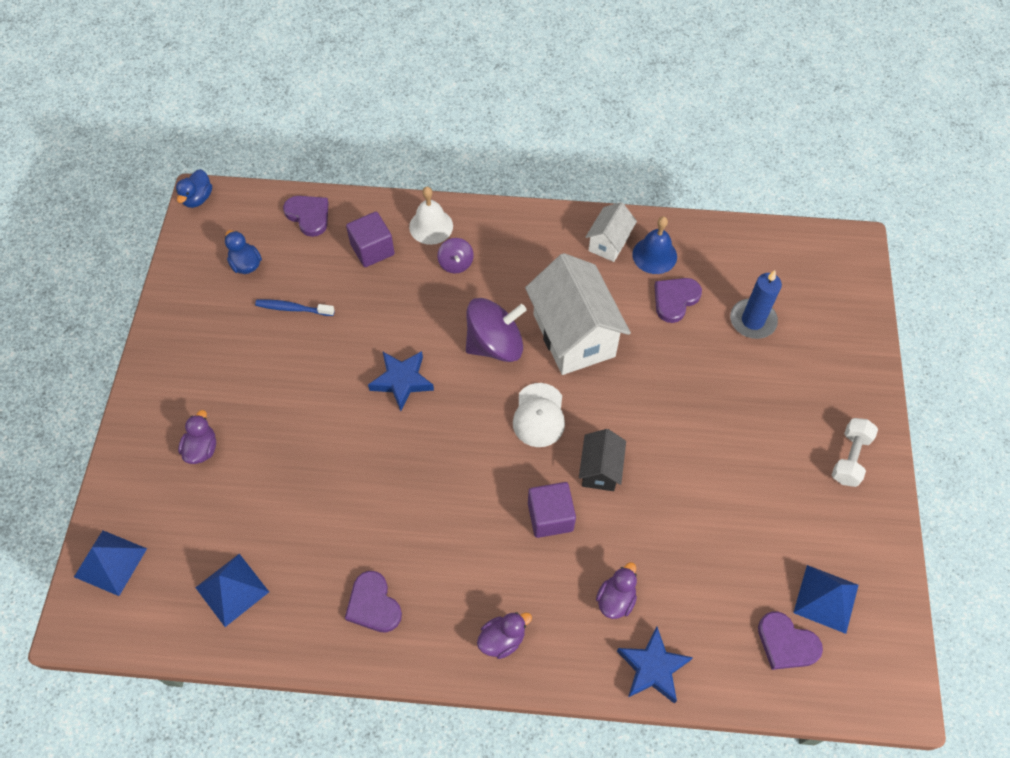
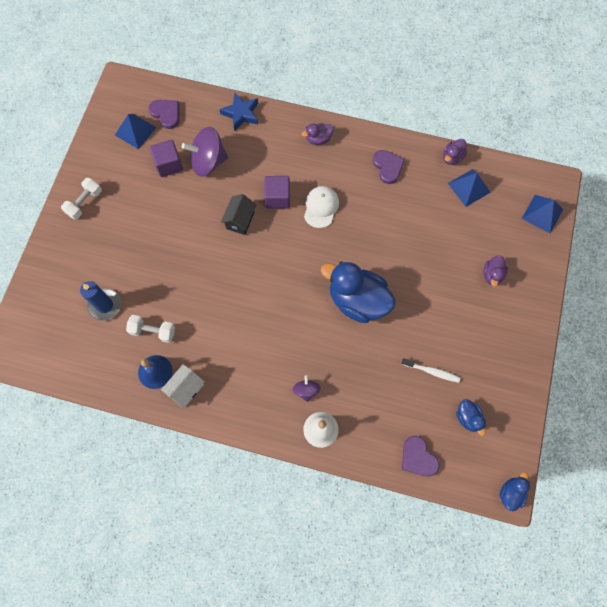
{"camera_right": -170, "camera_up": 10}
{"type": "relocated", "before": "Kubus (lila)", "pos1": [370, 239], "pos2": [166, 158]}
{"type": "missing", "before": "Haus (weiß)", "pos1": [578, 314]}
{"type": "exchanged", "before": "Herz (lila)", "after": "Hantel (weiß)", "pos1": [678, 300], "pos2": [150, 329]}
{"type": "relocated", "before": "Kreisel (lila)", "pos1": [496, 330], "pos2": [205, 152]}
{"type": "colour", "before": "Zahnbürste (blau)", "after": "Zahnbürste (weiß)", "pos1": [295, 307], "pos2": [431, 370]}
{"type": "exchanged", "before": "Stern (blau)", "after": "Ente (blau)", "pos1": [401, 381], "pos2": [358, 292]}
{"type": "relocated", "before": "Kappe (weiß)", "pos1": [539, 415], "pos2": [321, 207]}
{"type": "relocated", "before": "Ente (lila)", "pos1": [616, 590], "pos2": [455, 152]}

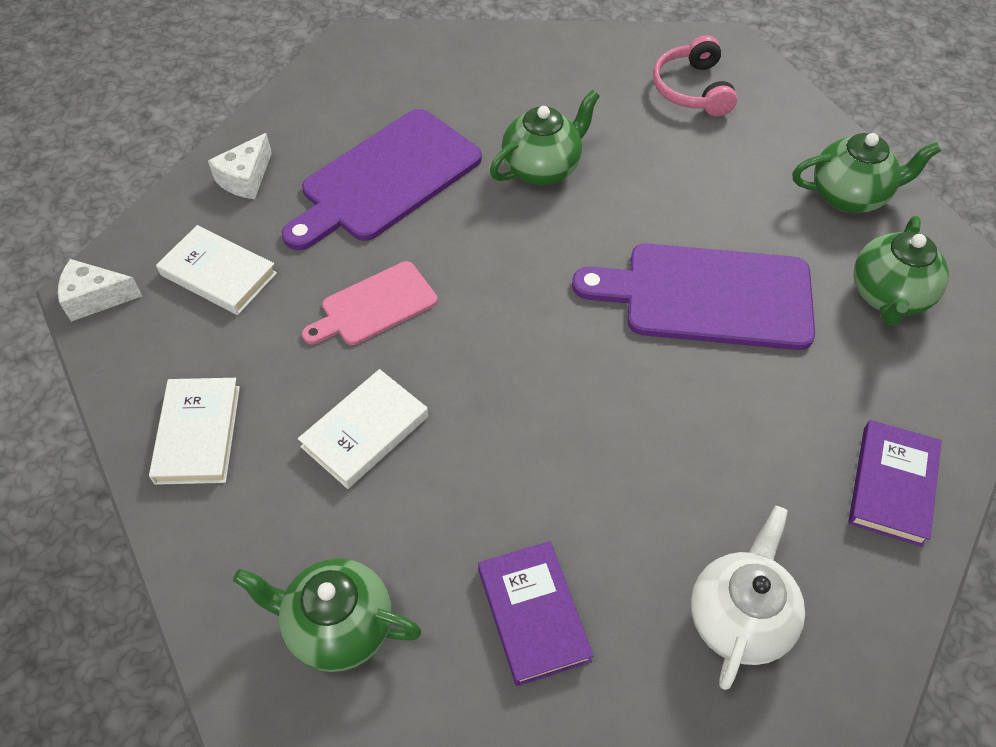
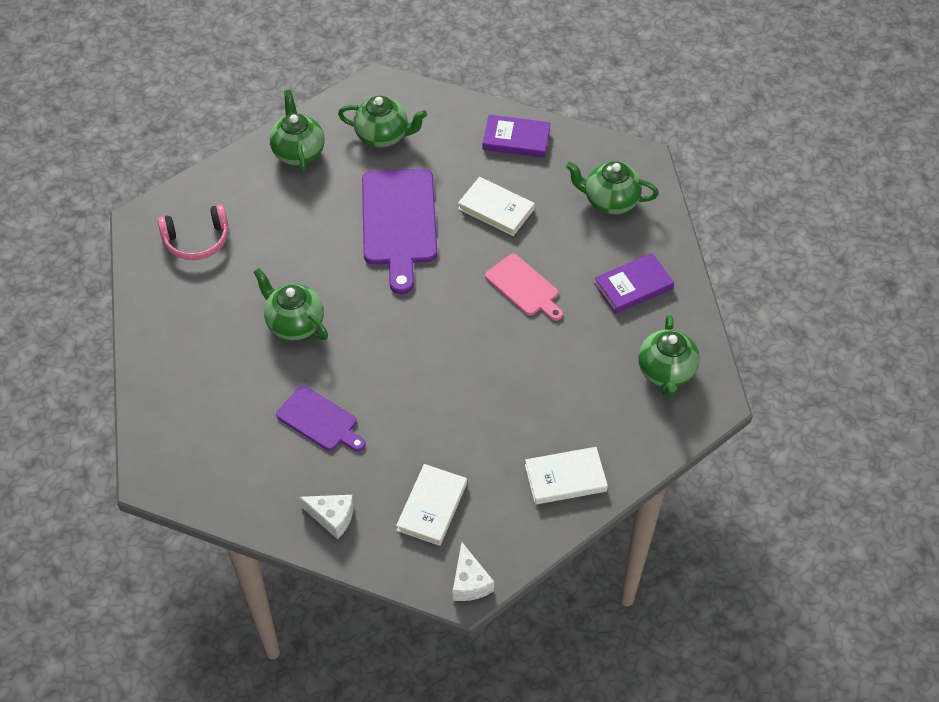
{"camera_right": -100, "camera_up": 0}
{"type": "size", "before": "Schneidebrett (lila)", "pos1": [382, 179], "pos2": [321, 418], "scale": 0.57}
{"type": "relocated", "before": "Schneidebrett (rosa)", "pos1": [370, 303], "pos2": [524, 287]}
{"type": "relocated", "before": "Buch (weiß)", "pos1": [363, 429], "pos2": [496, 206]}
{"type": "colour", "before": "Teekanne (weiß)", "after": "Teekanne (grün)", "pos1": [748, 598], "pos2": [612, 187]}

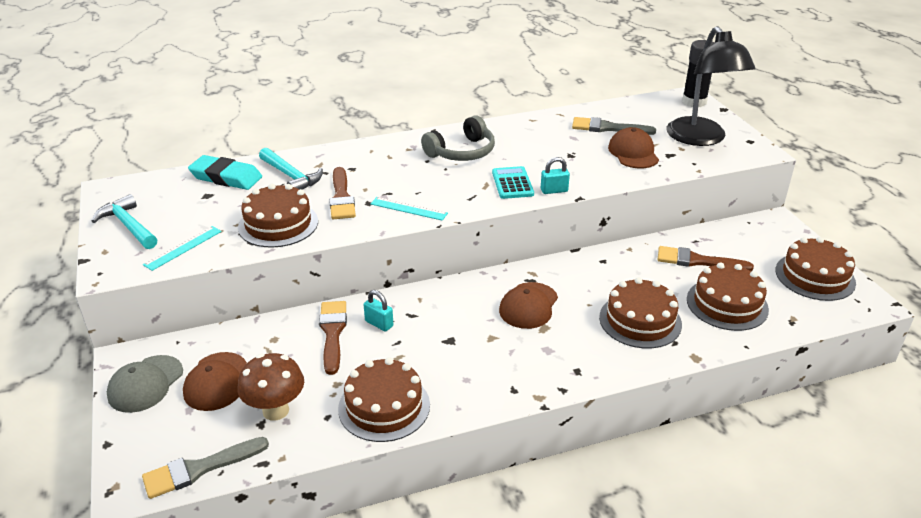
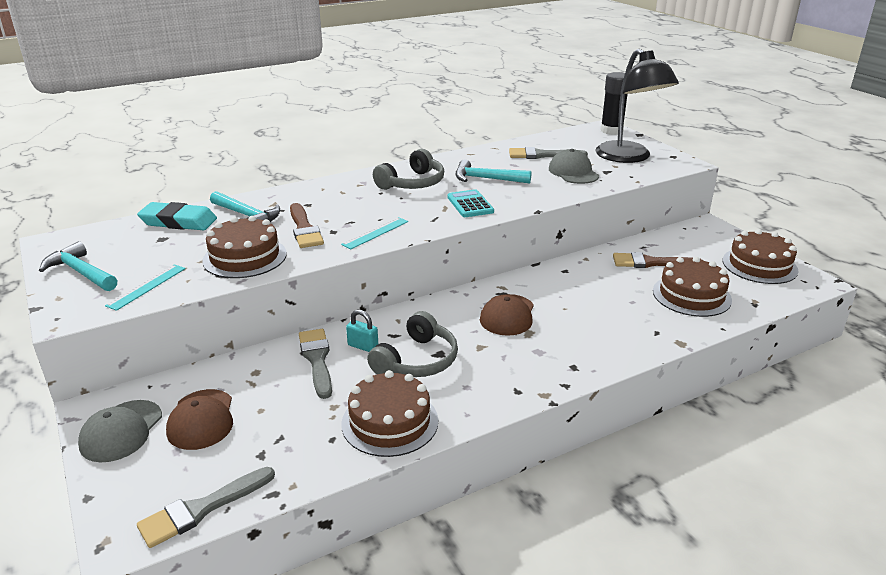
{"camera_right": -10, "camera_up": -5}
{"type": "colour", "before": "Kappe (braun)", "after": "Kappe (grau)", "pos1": [633, 147], "pos2": [574, 166]}
{"type": "missing", "before": "Vorhängeschloss (türkis)", "pos1": [555, 175]}
{"type": "spun", "before": "Lineal (türkis)", "pos1": [409, 209], "pos2": [374, 233], "turn": -60}
{"type": "missing", "before": "Kuchen (braun)", "pos1": [640, 313]}
{"type": "colour", "before": "Pinsel (braun)", "after": "Pinsel (grau)", "pos1": [333, 338], "pos2": [315, 364]}
{"type": "missing", "before": "Pilz (braun)", "pos1": [270, 387]}
{"type": "appeared", "after": "Hammer (türkis)", "pos2": [494, 171]}
{"type": "appeared", "after": "Kopfhörer (grau)", "pos2": [412, 344]}

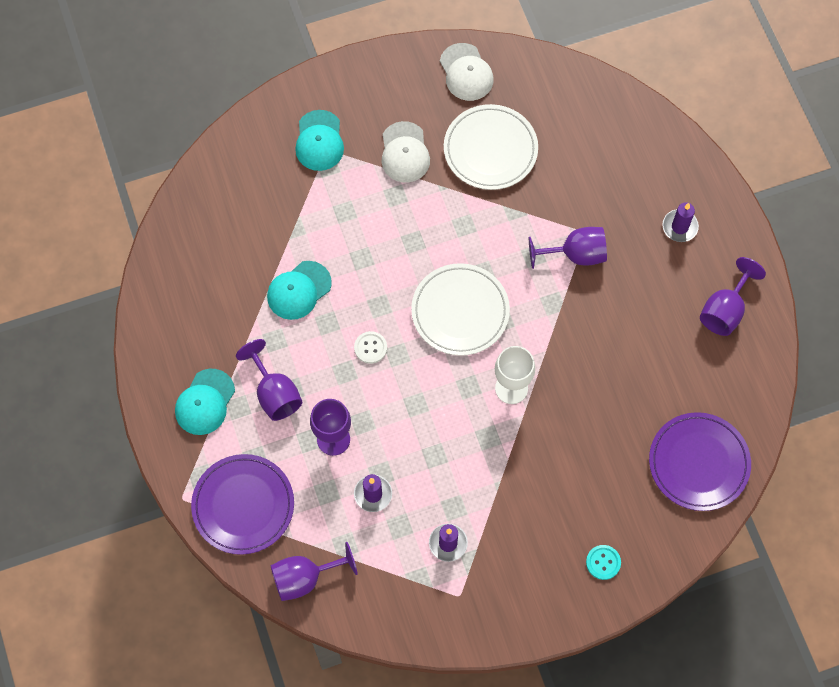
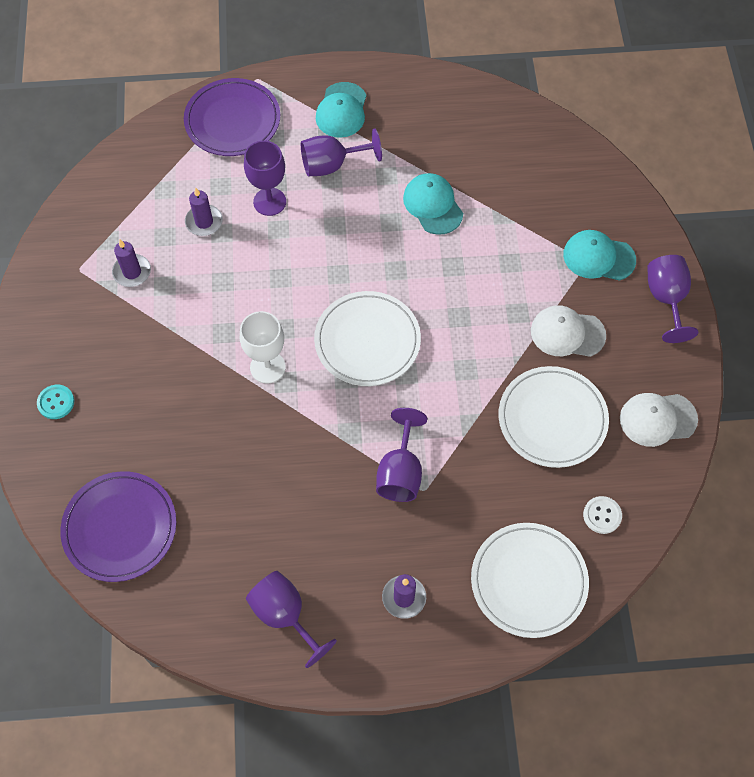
{"camera_right": 105, "camera_up": -5}
{"type": "relocated", "before": "Knopf (weiß)", "pos1": [370, 347], "pos2": [602, 515]}
{"type": "spun", "before": "Kappe (türkis)", "pos1": [205, 402], "pos2": [341, 110], "turn": -120}
{"type": "relocated", "before": "Kelch (lila)", "pos1": [314, 571], "pos2": [673, 299]}
{"type": "appeared", "after": "Teller (weiß)", "pos2": [530, 580]}

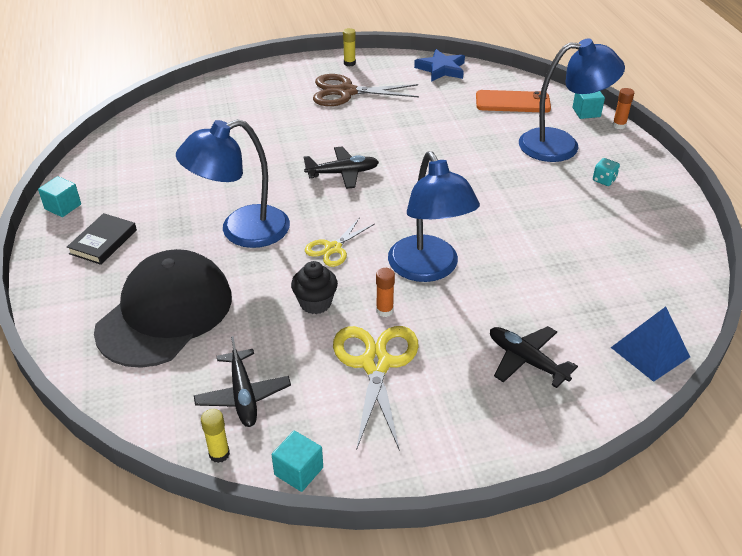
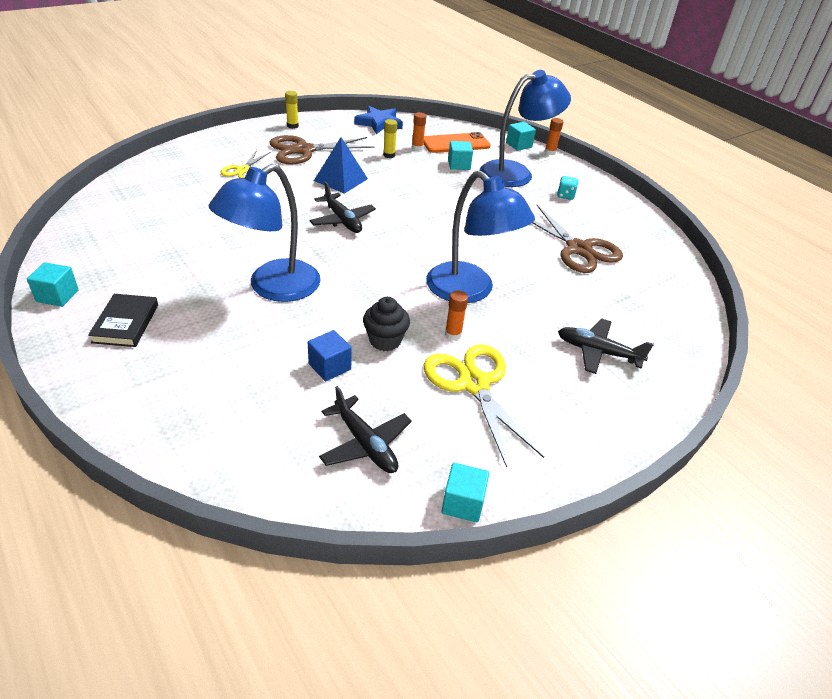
{"camera_right": -25, "camera_up": 0}
{"type": "spun", "before": "Flugzeug (schwarz)", "pos1": [341, 168], "pos2": [342, 207], "turn": 90}
{"type": "relocated", "before": "Schere (gelb)", "pos1": [340, 242], "pos2": [246, 164]}
{"type": "missing", "before": "Kappe (schwarz)", "pos1": [163, 308]}
{"type": "relocated", "before": "Pyramide (blau)", "pos1": [650, 344], "pos2": [341, 165]}
{"type": "relocated", "before": "Klebestift (gelb)", "pos1": [215, 436], "pos2": [390, 138]}
{"type": "appeared", "after": "Klebestift (orange)", "pos2": [419, 131]}
{"type": "appeared", "after": "Kubus (türkis)", "pos2": [460, 155]}
{"type": "appeared", "after": "Schere (braun)", "pos2": [577, 239]}
{"type": "appeared", "after": "Kubus (blau)", "pos2": [330, 355]}

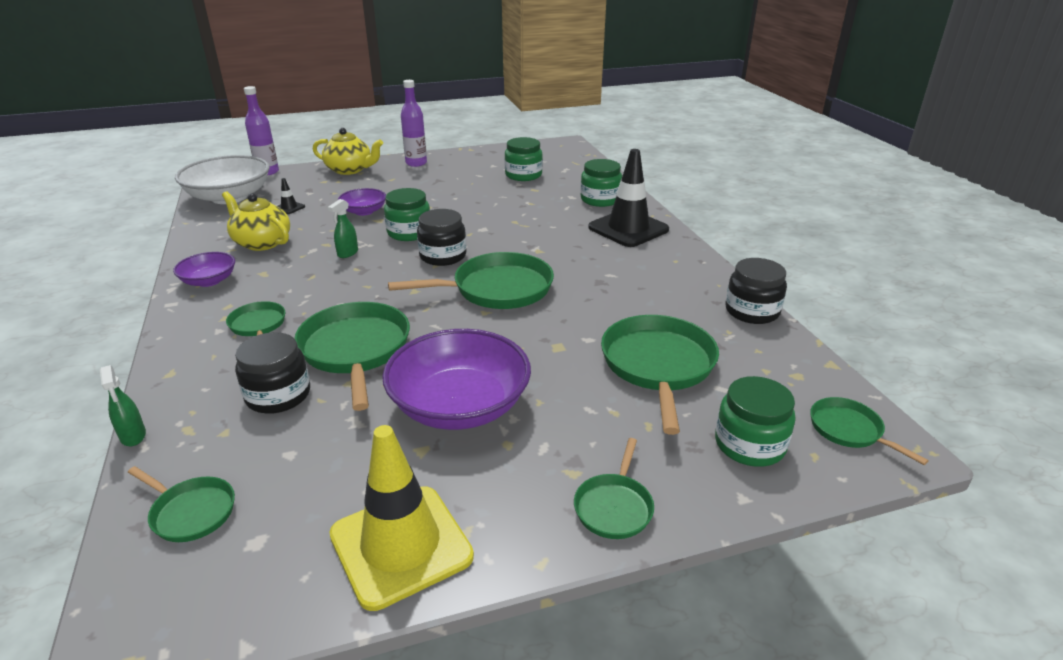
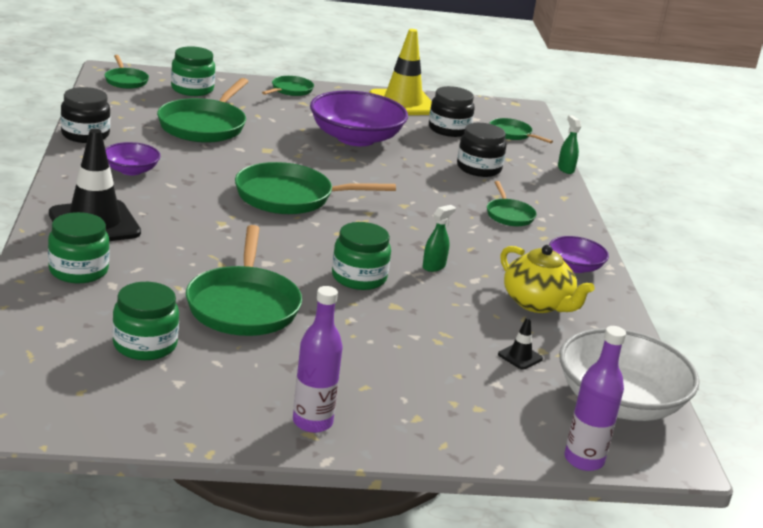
{"camera_right": -170, "camera_up": -5}
{"type": "missing", "before": "Teekanne (gelb)", "pos1": [348, 151]}
{"type": "relocated", "before": "Schüssel (lila)", "pos1": [362, 202], "pos2": [133, 158]}
{"type": "relocated", "before": "Einmachglas (schwarz)", "pos1": [441, 237], "pos2": [452, 111]}
{"type": "relocated", "before": "Pfanne (grün)", "pos1": [352, 356], "pos2": [244, 280]}

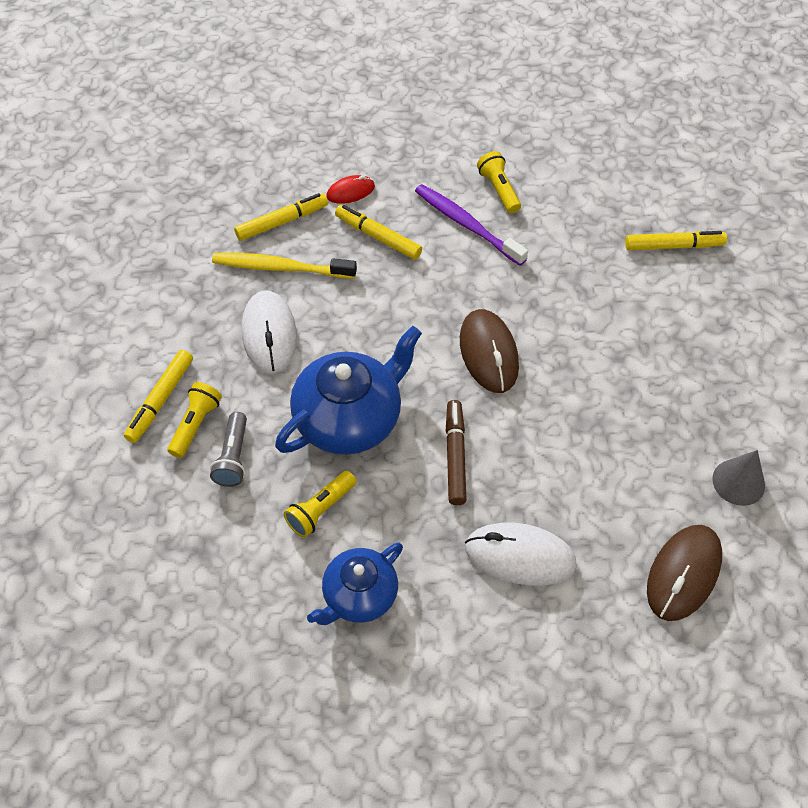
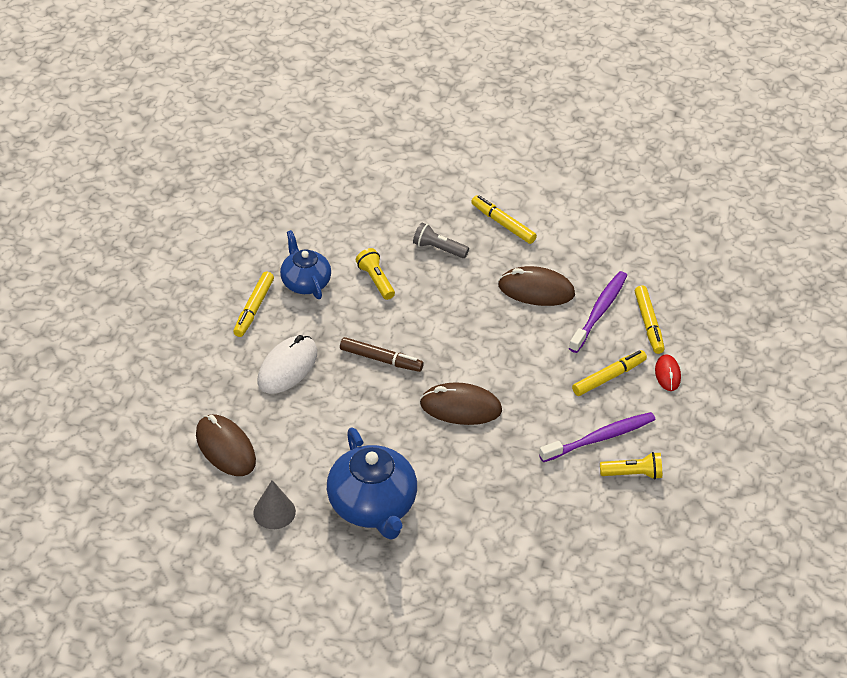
{"camera_right": 110, "camera_up": -10}
{"type": "relocated", "before": "Filzstift (gelb)", "pos1": [676, 240], "pos2": [253, 304]}
{"type": "colour", "before": "Zahnbürste (gelb)", "after": "Zahnbürste (lila)", "pos1": [284, 266], "pos2": [598, 312]}
{"type": "colour", "before": "Computermaus (weiß)", "after": "Computermaus (braun)", "pos1": [269, 331], "pos2": [536, 286]}
{"type": "relocated", "before": "Teekanne (blau)", "pos1": [348, 390], "pos2": [372, 484]}
{"type": "missing", "before": "Taschenlampe (gelb)", "pos1": [194, 420]}

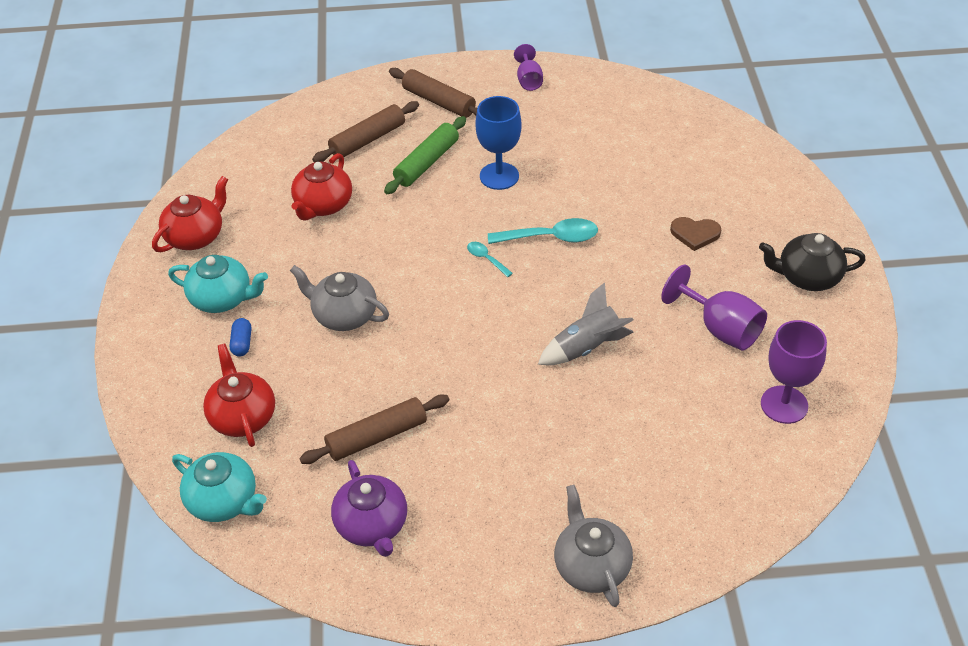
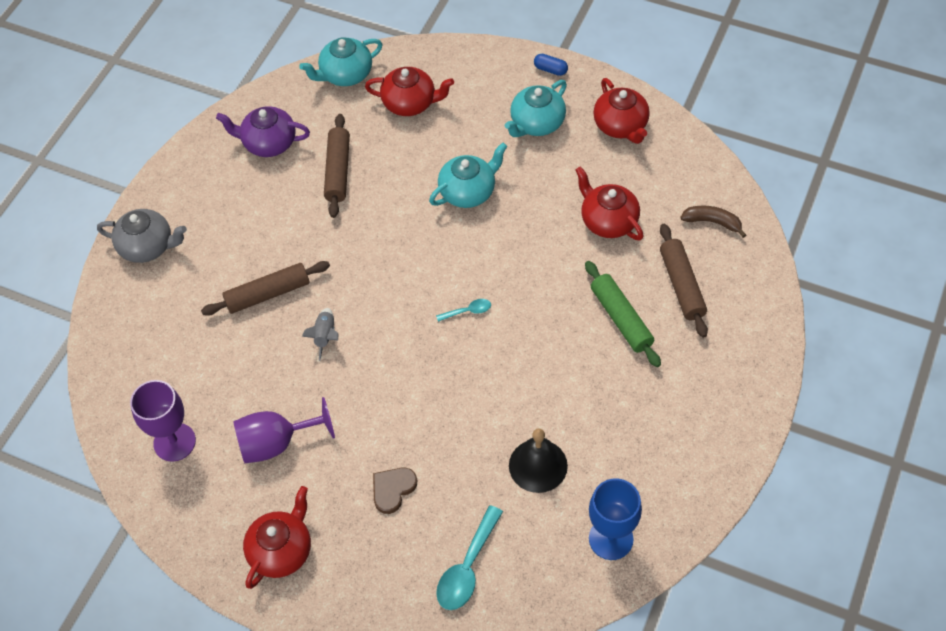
{"camera_right": 120, "camera_up": 10}
{"type": "missing", "before": "Kelch (lila)", "pos1": [528, 67]}
{"type": "relocated", "before": "Nudelholz (braun)", "pos1": [433, 93], "pos2": [265, 288]}
{"type": "relocated", "before": "Kelch (blau)", "pos1": [498, 143], "pos2": [615, 519]}
{"type": "relocated", "before": "Löffel (türkis)", "pos1": [543, 231], "pos2": [469, 557]}
{"type": "colour", "before": "Teekanne (schwarz)", "after": "Teekanne (rot)", "pos1": [812, 262], "pos2": [277, 537]}
{"type": "colour", "before": "Teekanne (grau)", "after": "Teekanne (türkis)", "pos1": [339, 298], "pos2": [468, 175]}
{"type": "size", "before": "Rakete (grau)", "pos1": [585, 323], "pos2": [320, 334], "scale": 0.65}
{"type": "relocated", "before": "Kapsel (blau)", "pos1": [240, 337], "pos2": [551, 65]}
{"type": "appeared", "after": "Banane (braun)", "pos2": [713, 222]}
{"type": "appeared", "after": "Glocke (schwarz)", "pos2": [538, 460]}

